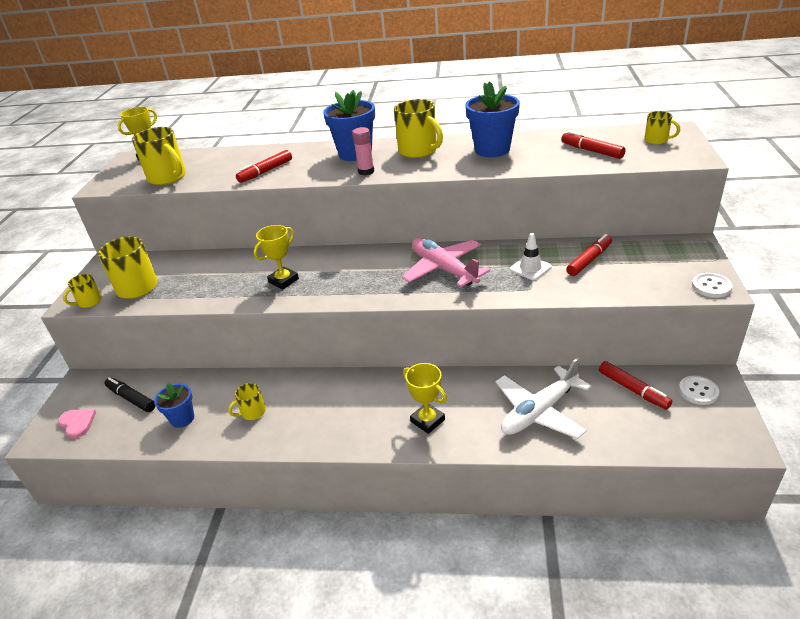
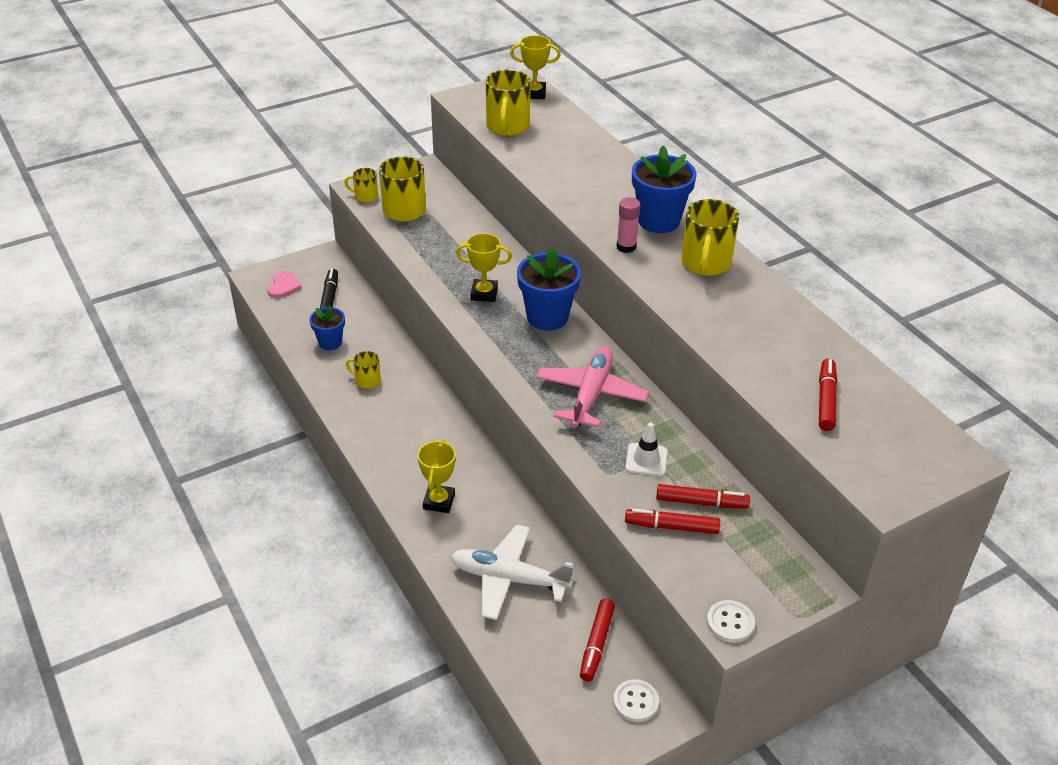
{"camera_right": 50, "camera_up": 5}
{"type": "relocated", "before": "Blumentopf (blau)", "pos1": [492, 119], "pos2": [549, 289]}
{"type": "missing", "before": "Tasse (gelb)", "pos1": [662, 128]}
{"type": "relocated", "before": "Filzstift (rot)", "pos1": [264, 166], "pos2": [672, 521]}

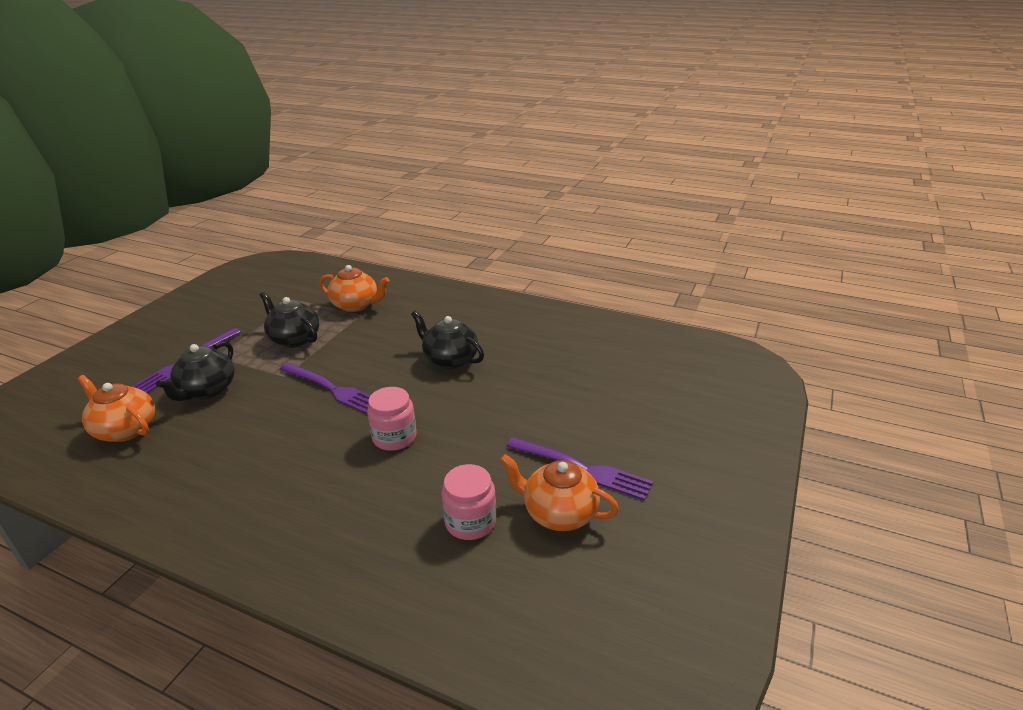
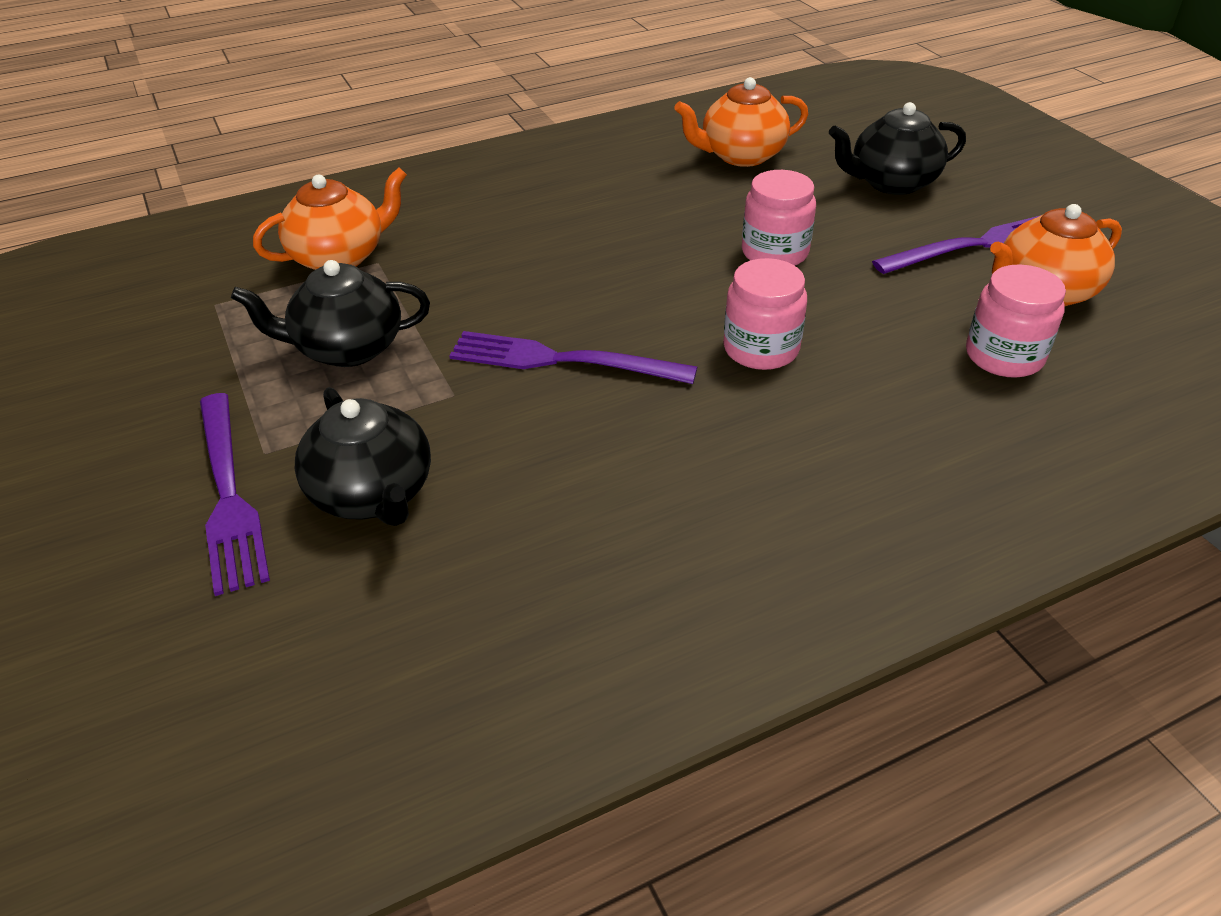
{"camera_right": -50, "camera_up": 10}
{"type": "relocated", "before": "Teekanne (schwarz)", "pos1": [447, 340], "pos2": [897, 148]}
{"type": "spun", "before": "Gabel (lila)", "pos1": [325, 388], "pos2": [573, 357], "turn": -150}
{"type": "relocated", "before": "Teekanne (orange)", "pos1": [116, 408], "pos2": [741, 122]}
{"type": "appeared", "after": "Einmachglas (rosa)", "pos2": [779, 218]}

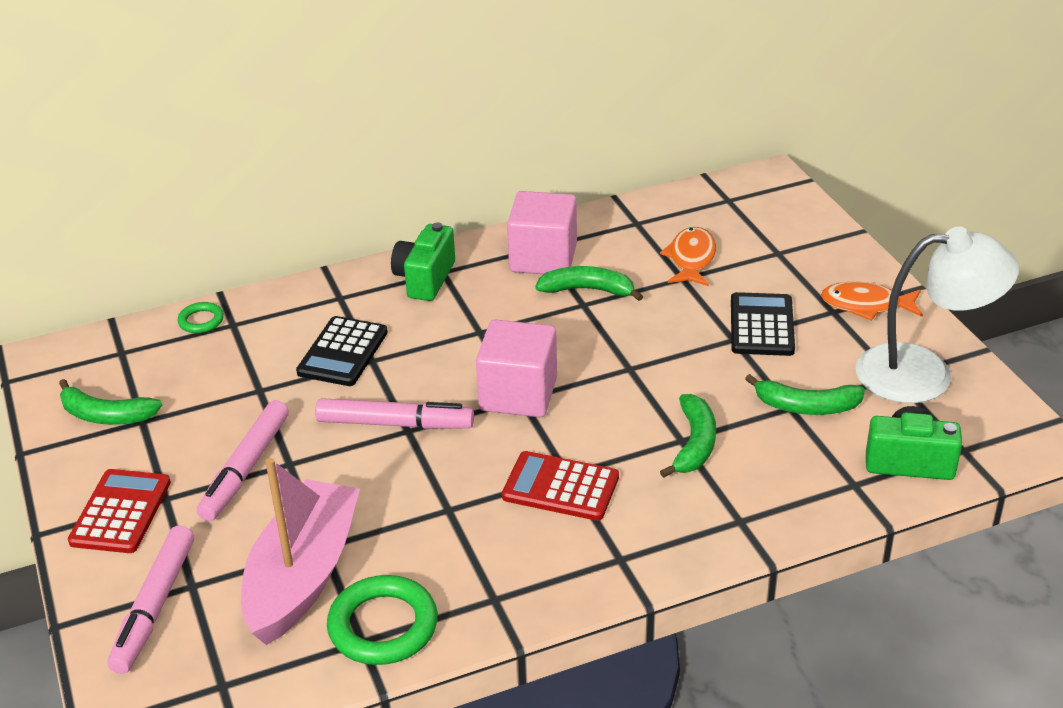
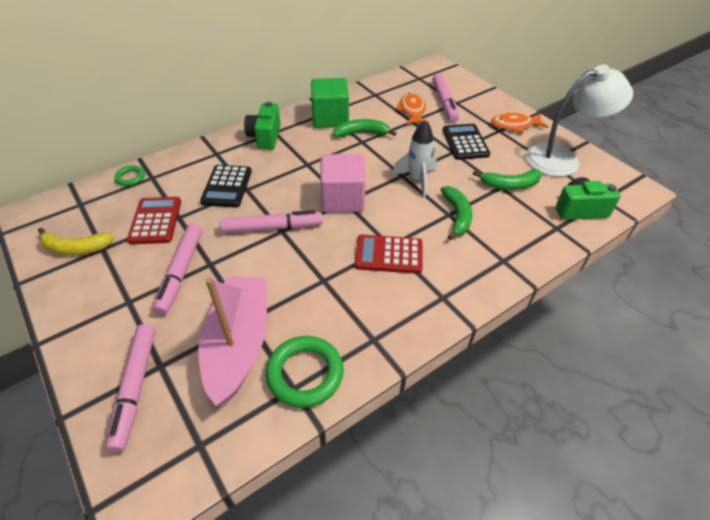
{"camera_right": -15, "camera_up": 10}
{"type": "colour", "before": "Kubus (rosa)", "after": "Kubus (grün)", "pos1": [542, 232], "pos2": [330, 103]}
{"type": "colour", "before": "Banane (grün)", "after": "Banane (gelb)", "pos1": [110, 402], "pos2": [76, 241]}
{"type": "relocated", "before": "Taschenrechner (rot)", "pos1": [119, 511], "pos2": [154, 220]}
{"type": "appeared", "after": "Filzstift (rosa)", "pos2": [445, 97]}
{"type": "appeared", "after": "Rakete (weiß)", "pos2": [414, 158]}

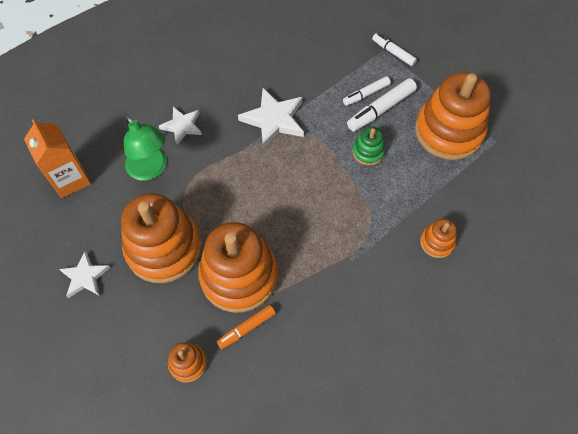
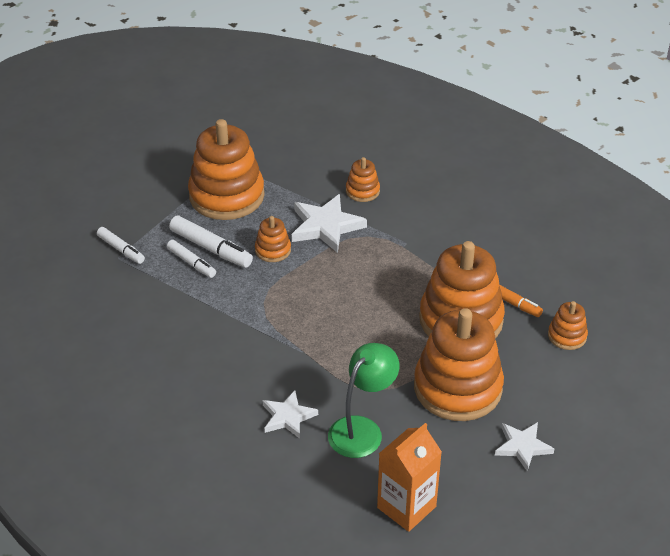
{"camera_right": -105, "camera_up": -20}
{"type": "spun", "before": "Filzstift (weiß)", "pos1": [394, 49], "pos2": [121, 245], "turn": -75}
{"type": "relocated", "before": "Stern (weiß)", "pos1": [271, 118], "pos2": [329, 223]}
{"type": "colour", "before": "Stapelspielzeug (grün)", "after": "Stapelspielzeug (orange)", "pos1": [368, 146], "pos2": [273, 239]}

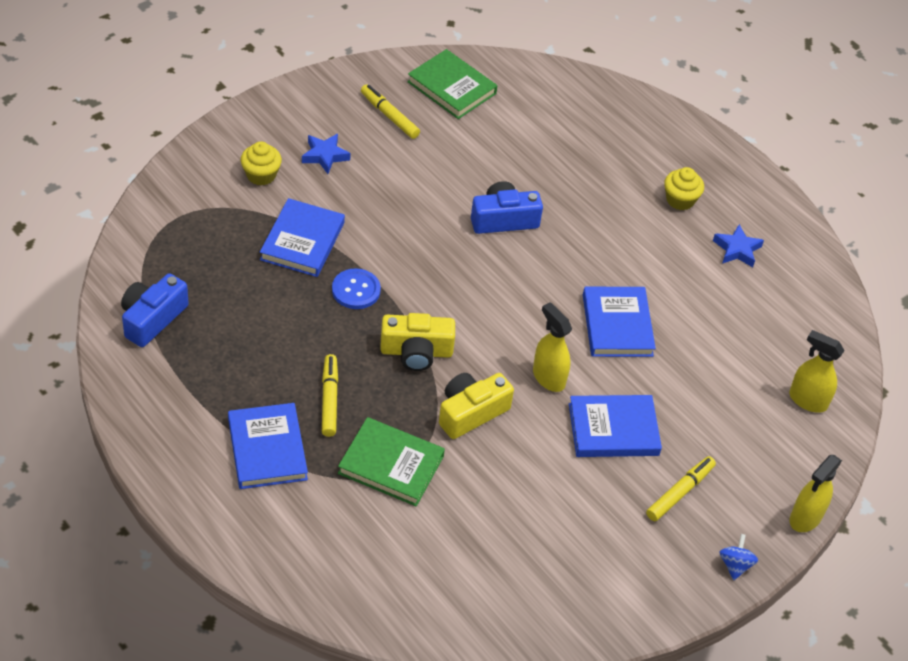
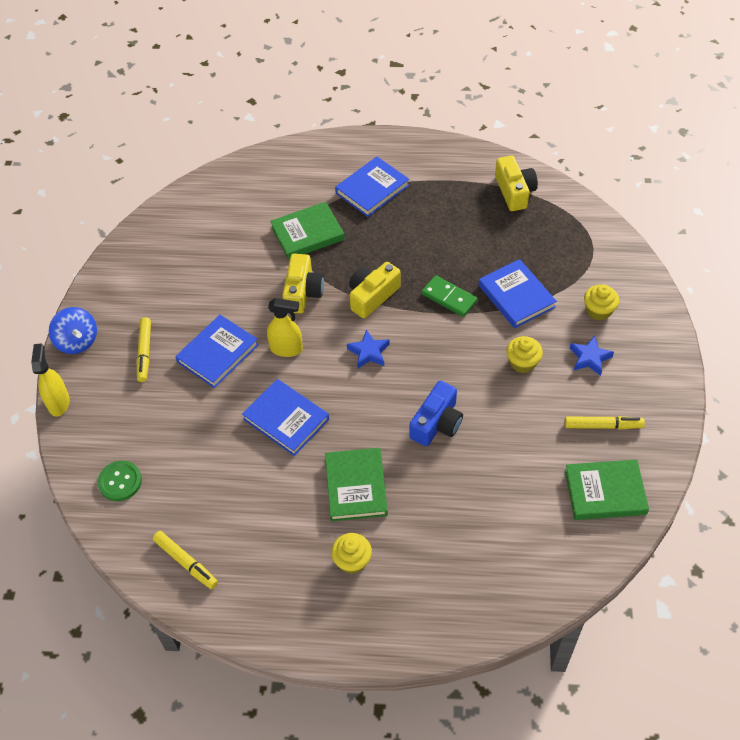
{"camera_right": 140, "camera_up": 5}
{"type": "relocated", "before": "Stern (blau)", "pos1": [738, 245], "pos2": [368, 348]}
{"type": "exchanged", "before": "Knopf (blau)", "after": "Dominostein (grün)", "pos1": [356, 288], "pos2": [449, 296]}
{"type": "colour", "before": "Kamera (blau)", "after": "Kamera (gelb)", "pos1": [155, 310], "pos2": [516, 183]}
{"type": "exchanged", "before": "Sprühflasche (gelb)", "after": "Knopf (grün)", "pos1": [817, 371], "pos2": [119, 481]}
{"type": "relocated", "before": "Filzstift (gelb)", "pos1": [330, 395], "pos2": [185, 560]}
{"type": "spun", "before": "Buch (blau)", "pos1": [268, 446], "pos2": [372, 187], "turn": -75}
{"type": "size", "before": "Kreisel (blau)", "pos1": [739, 557], "pos2": [73, 330], "scale": 1.65}
{"type": "appeared", "after": "Muffin (gelb)", "pos2": [524, 354]}
{"type": "appeared", "after": "Buch (grün)", "pos2": [356, 485]}

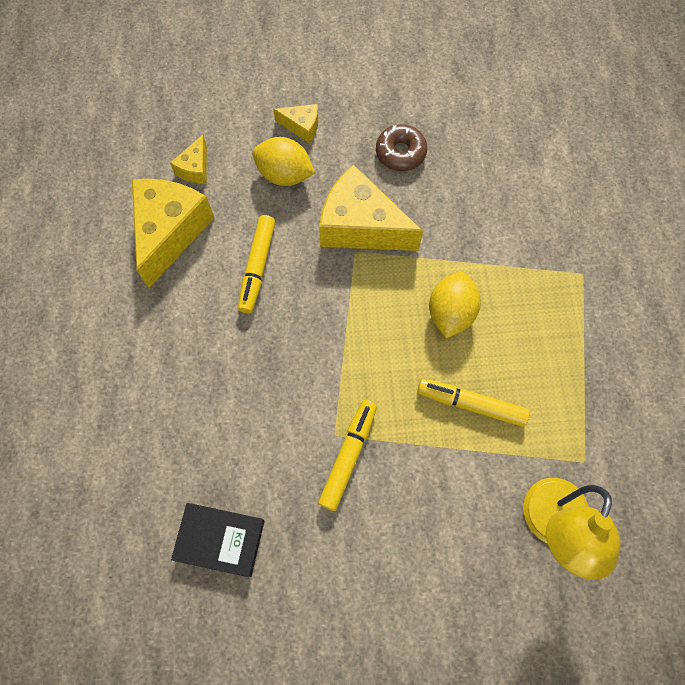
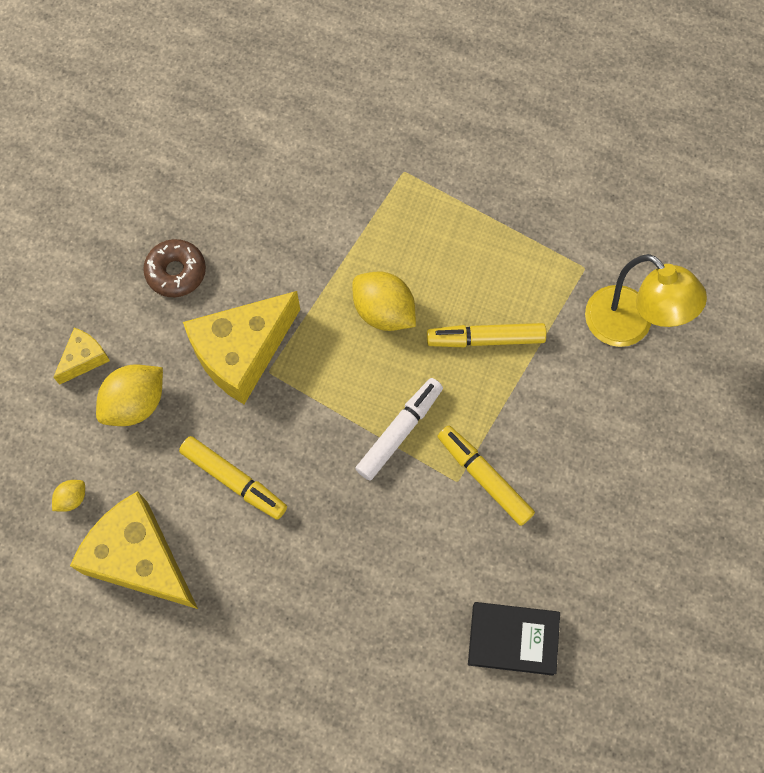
{"camera_right": -65, "camera_up": 0}
{"type": "exchanged", "before": "Käse (gelb)", "after": "Zitrone (gelb)", "pos1": [188, 159], "pos2": [68, 496]}
{"type": "spun", "before": "Filzstift (gelb)", "pos1": [473, 403], "pos2": [487, 335], "turn": 45}
{"type": "spun", "before": "Buch (schwarz)", "pos1": [217, 540], "pos2": [514, 638], "turn": 60}
{"type": "appeared", "after": "Filzstift (weiß)", "pos2": [399, 429]}

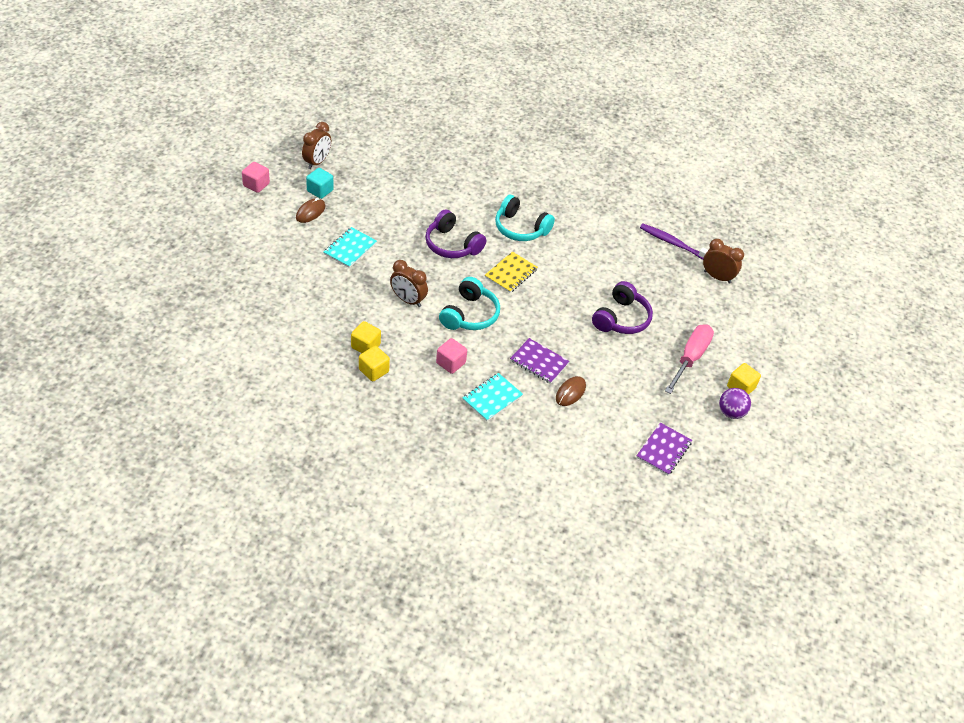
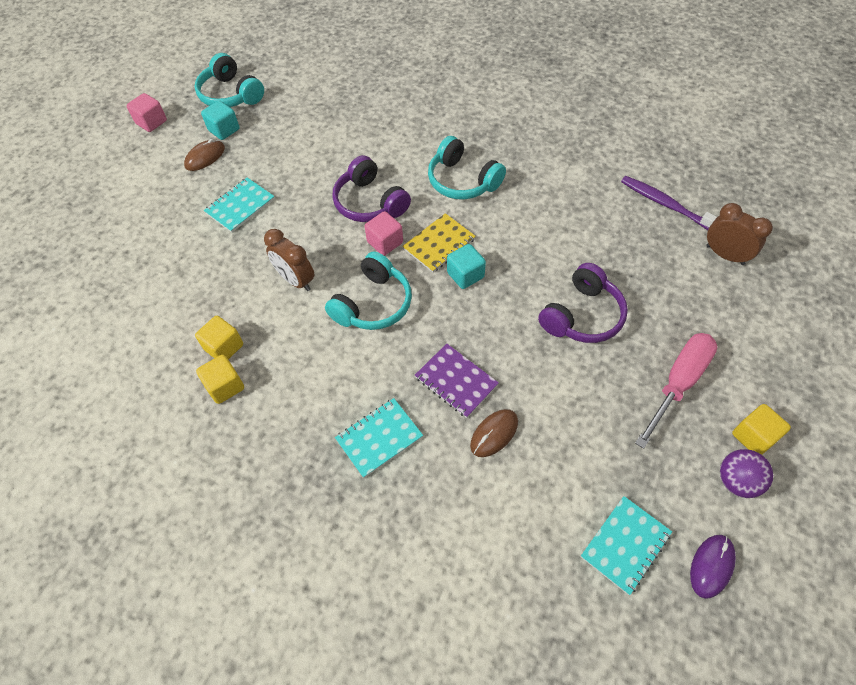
{"camera_right": 15, "camera_up": 10}
{"type": "exchanged", "before": "Wecker (braun)", "after": "Kopfhörer (türkis)", "pos1": [316, 145], "pos2": [229, 80]}
{"type": "relocated", "before": "Kubus (rosa)", "pos1": [451, 356], "pos2": [384, 233]}
{"type": "colour", "before": "Notizbuch (lila)", "after": "Notizbuch (türkis)", "pos1": [664, 449], "pos2": [626, 545]}
{"type": "appeared", "after": "Kubus (türkis)", "pos2": [466, 266]}
{"type": "appeared", "after": "Computermaus (lila)", "pos2": [713, 567]}

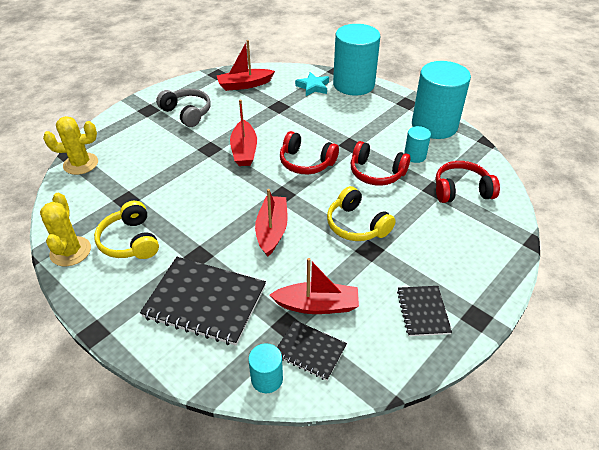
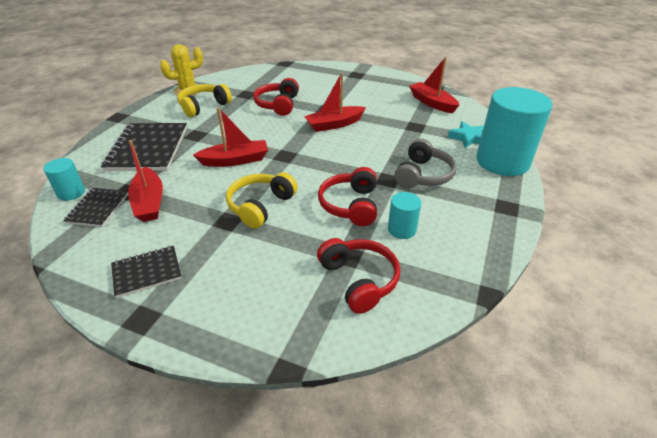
{"camera_right": 70, "camera_up": -5}
{"type": "missing", "before": "Vollzylinder (türkis)", "pos1": [441, 100]}
{"type": "relocated", "before": "Kopfhörer (grau)", "pos1": [183, 108], "pos2": [425, 163]}
{"type": "missing", "before": "Kaktus (gelb)", "pos1": [70, 145]}
{"type": "relocated", "before": "Kopfhörer (rot)", "pos1": [309, 152], "pos2": [276, 97]}

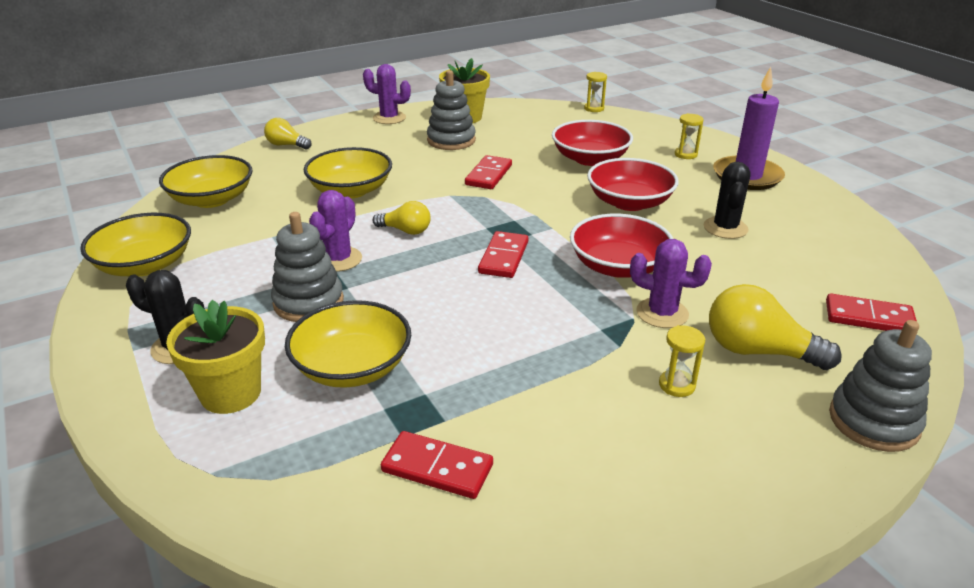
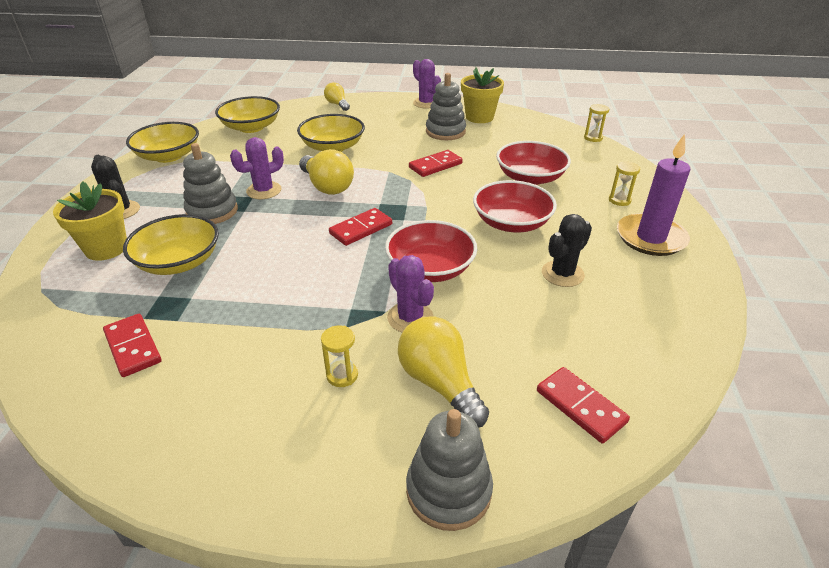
{"camera_right": 35, "camera_up": 5}
{"type": "size", "before": "Glühbirne (gelb)", "pos1": [402, 218], "pos2": [326, 172], "scale": 1.65}

